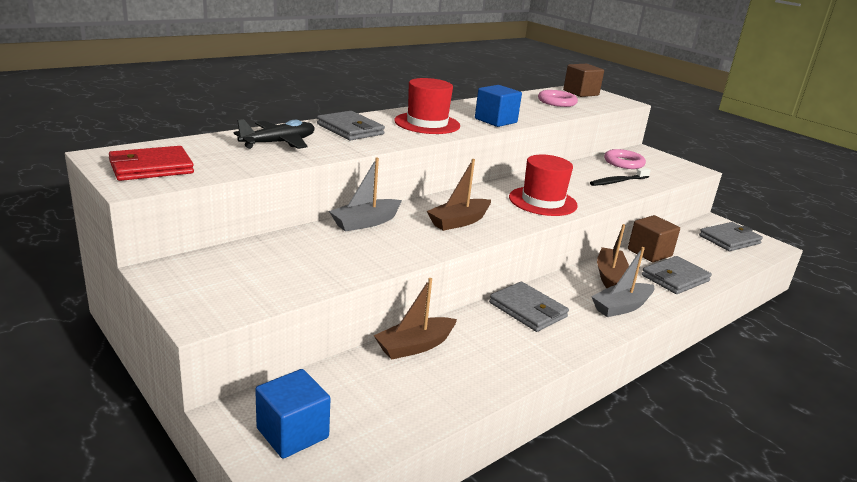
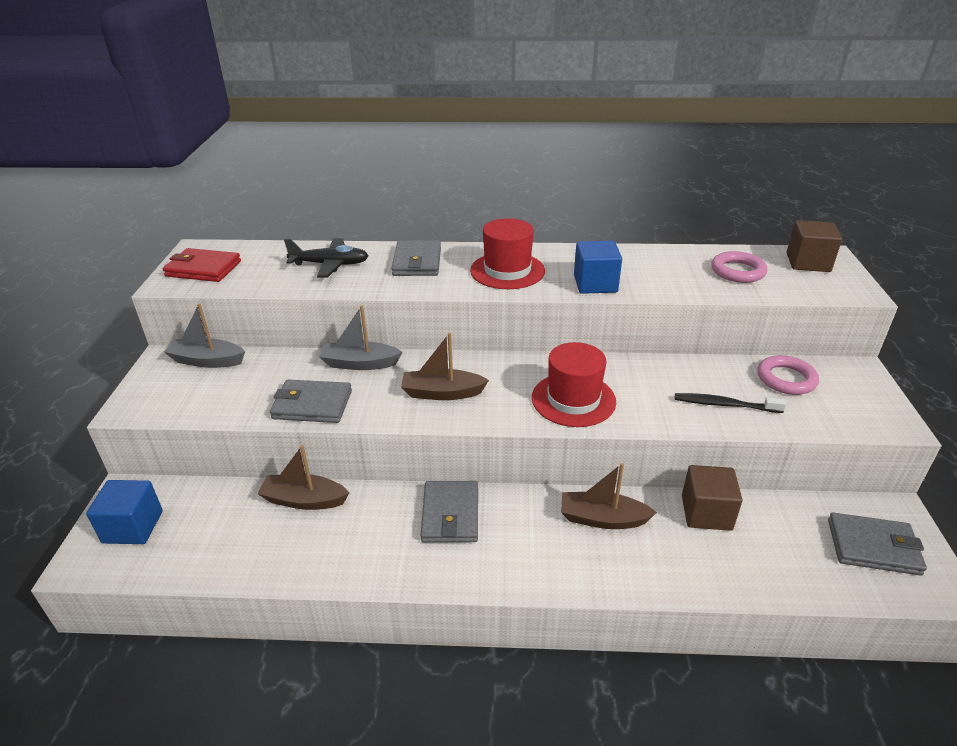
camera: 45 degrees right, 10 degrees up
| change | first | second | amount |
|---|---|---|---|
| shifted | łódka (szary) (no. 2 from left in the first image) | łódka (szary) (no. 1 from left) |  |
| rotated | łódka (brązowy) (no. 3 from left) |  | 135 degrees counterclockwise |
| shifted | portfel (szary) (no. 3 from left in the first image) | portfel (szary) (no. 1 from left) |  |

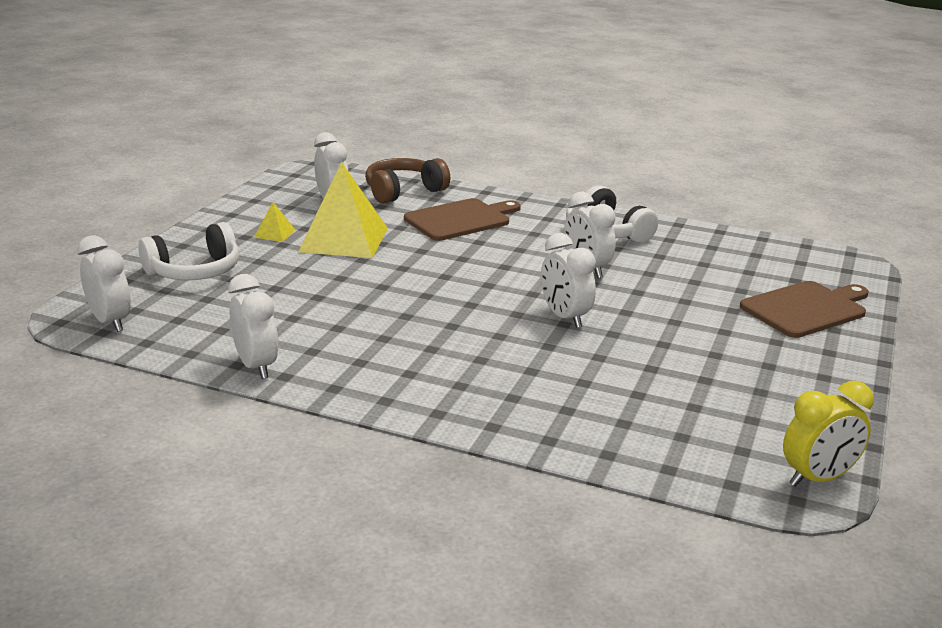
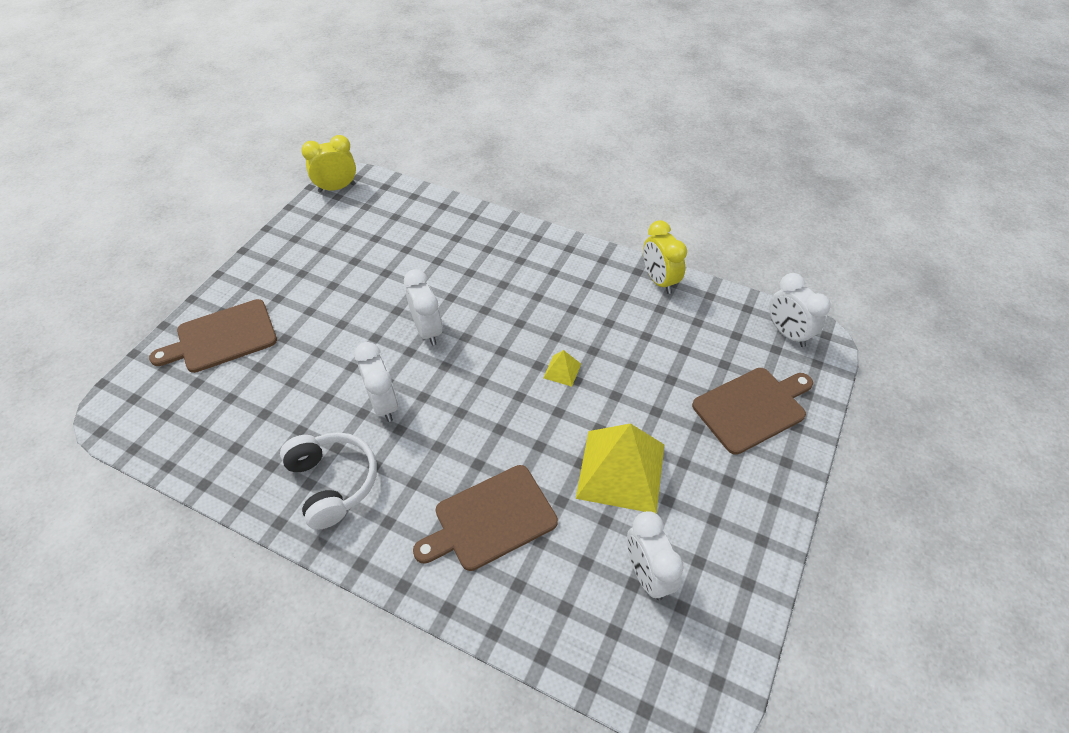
camera: 175 degrees left, 25 degrees up
| change | first | second | amount |
|---|---|---|---|
| swapped | słuchawki (biały) (no. 1 from left) | deska do krojenia (brązowy) (no. 3 from left) |  |
| repainted | budzik (biały) (no. 2 from left) | budzik (żółty) (no. 2 from left) |  |
| shifted | piramida (żółty) (no. 1 from left) |  |  |
| gone | słuchawki (brązowy) |  |  |

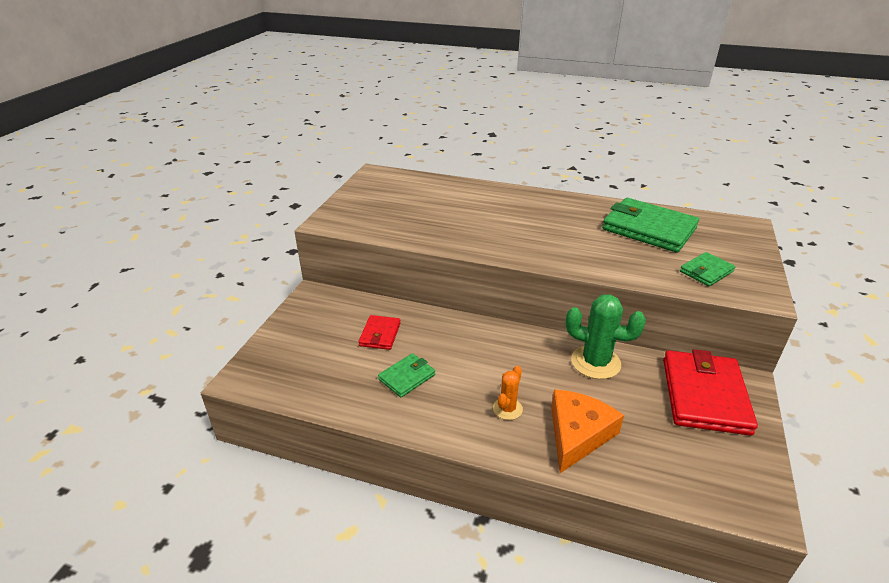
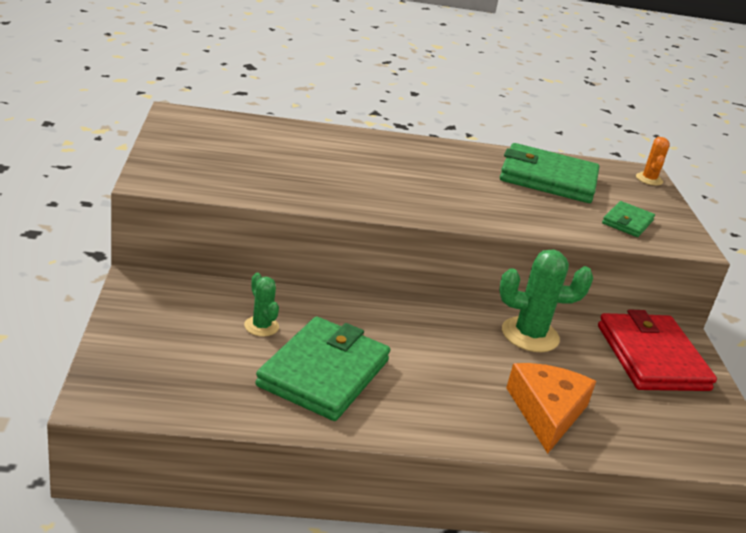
camera: 25 degrees left, 5 degrees down
| change | first | second | amount |
|---|---|---|---|
| swapped | portfel (czerwony) (no. 1 from left) | kaktus (zielony) (no. 1 from left) |  |
| scaled | portfel (zielony) (no. 1 from left) |  | x1.95 |
| shifted | kaktus (pomarańczowy) |  |  |

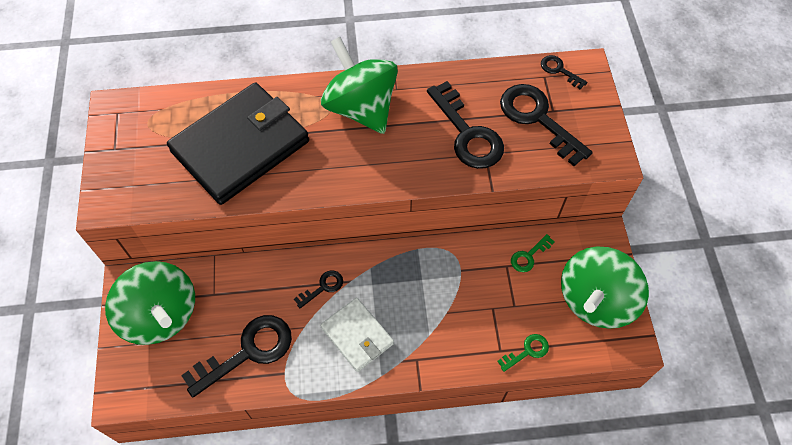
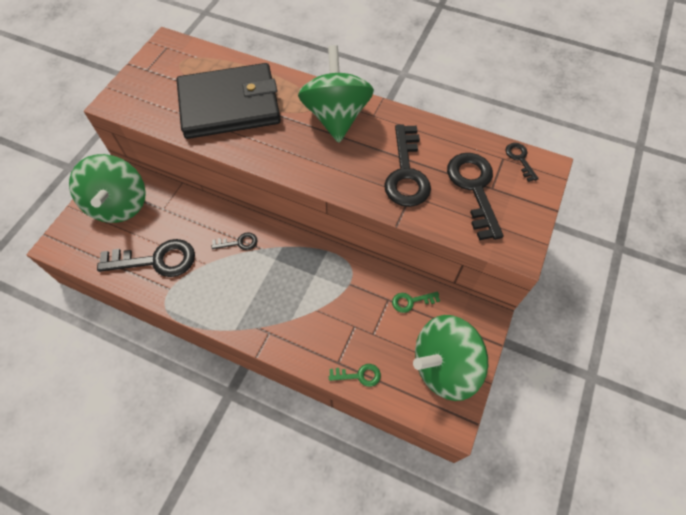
camera: 30 degrees right, 0 degrees up
| change | first | second | amount |
|---|---|---|---|
| gone | portfel (biały) |  |  |

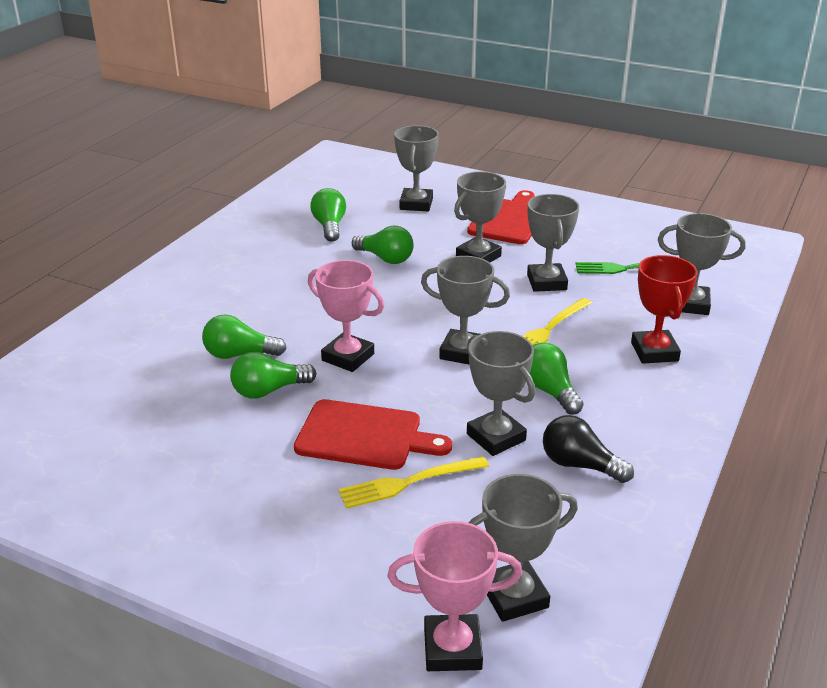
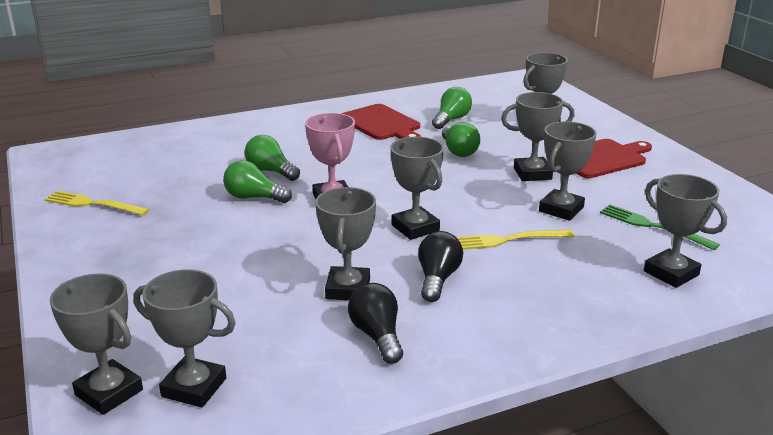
camera: 40 degrees right, 5 degrees down
| change | first | second | amount |
|---|---|---|---|
| shifted | deska do krojenia (czerwony) (no. 1 from left) |  |  |
| shifted | widelec (żółty) (no. 1 from left) |  |  |
| repainted | puchar (różowy) (no. 2 from left) | puchar (szary) (no. 1 from left) |  |
| repainted | żarówka (zielony) (no. 5 from left) | żarówka (czarny) (no. 2 from left) |  |
| gone | puchar (czerwony) |  |  |

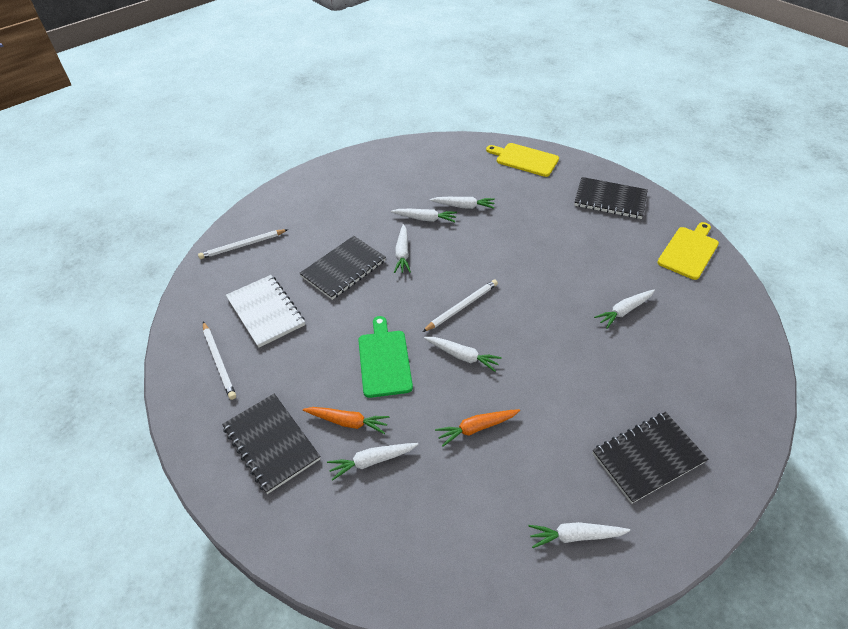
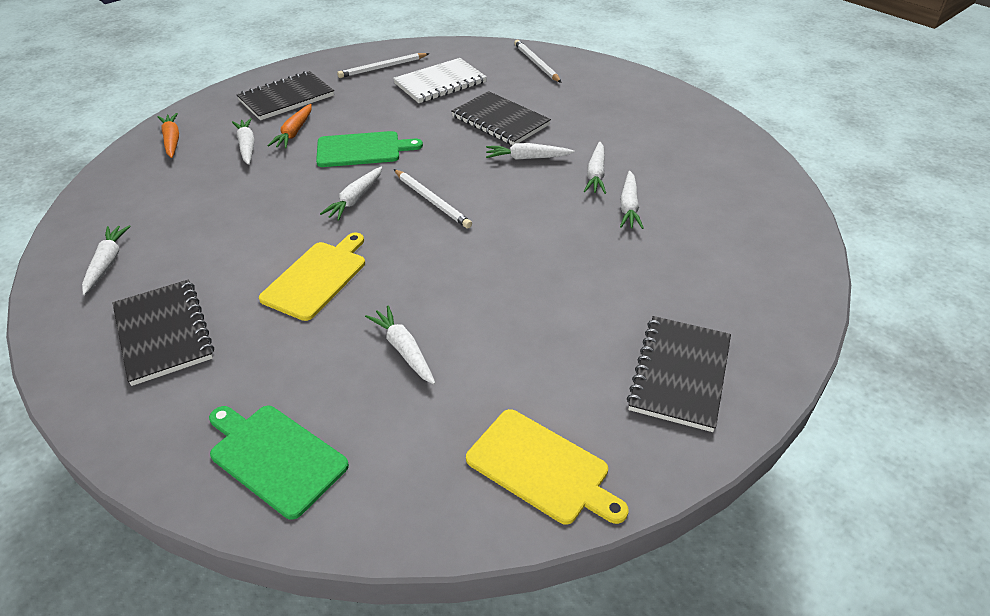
camera: 90 degrees right, 5 degrees down
| change | first | second | amount |
|---|---|---|---|
| shifted | marchewka (pomarańczowy) (no. 2 from left in the first image) | marchewka (pomarańczowy) (no. 1 from left) |  |
| shifted | deska do krojenia (żółty) (no. 1 from left) |  |  |
| new |  | deska do krojenia (zielony) (no. 1 from left) |  |

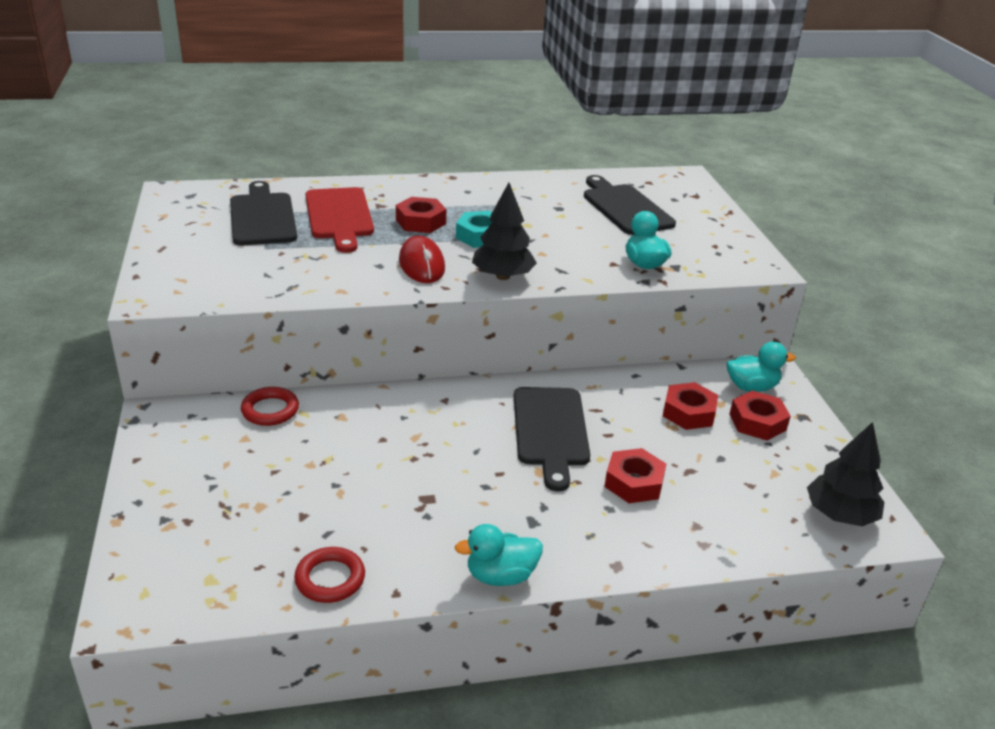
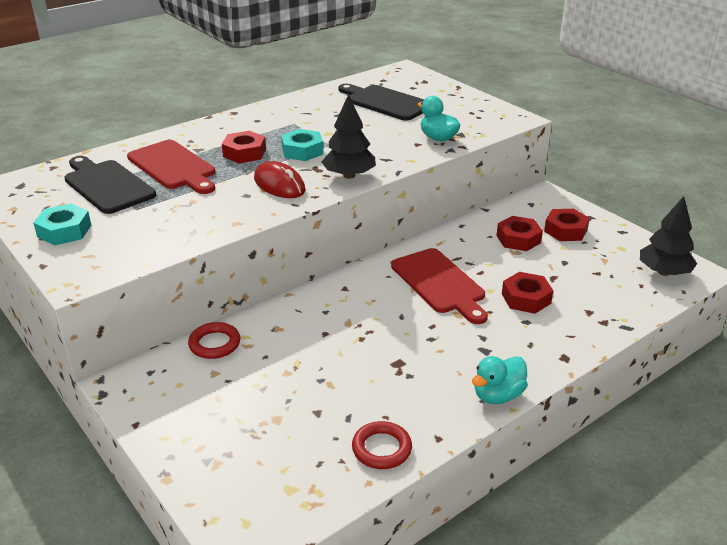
camera: 25 degrees left, 0 degrees up
| change | first | second | amount |
|---|---|---|---|
| repainted | deska do krojenia (czarny) (no. 2 from left) | deska do krojenia (czerwony) (no. 2 from left) |  |
| gone | kaczka (turkusowy) (no. 3 from left) |  |  |
| new |  | nakrętka (turkusowy) (no. 1 from left) |  |

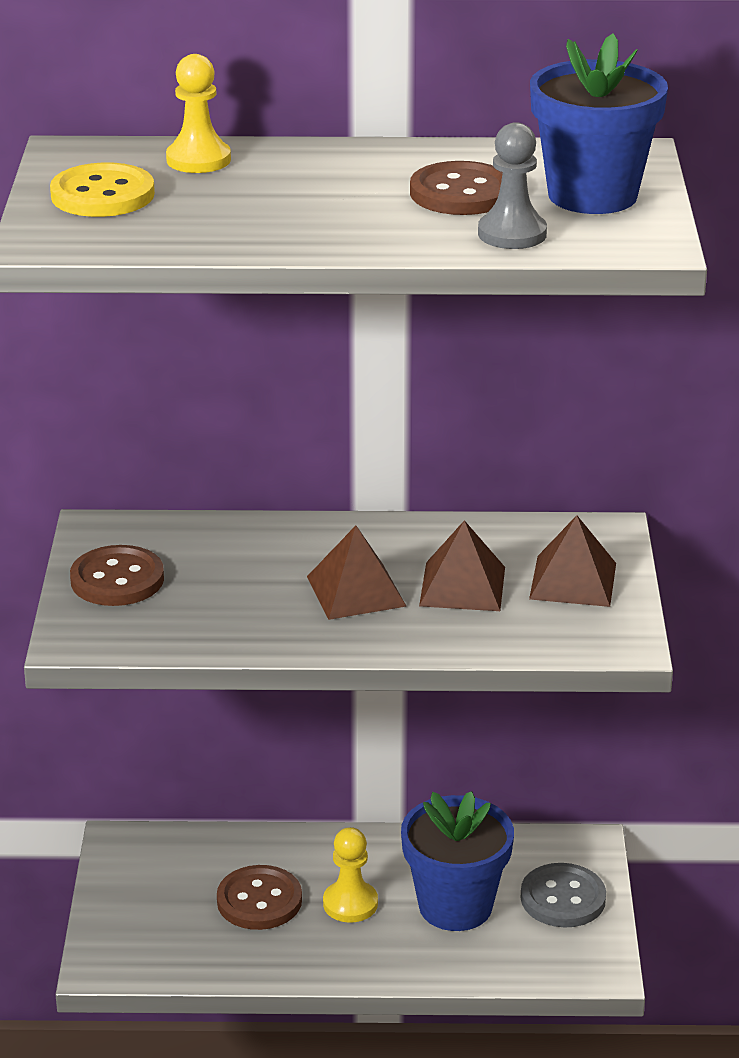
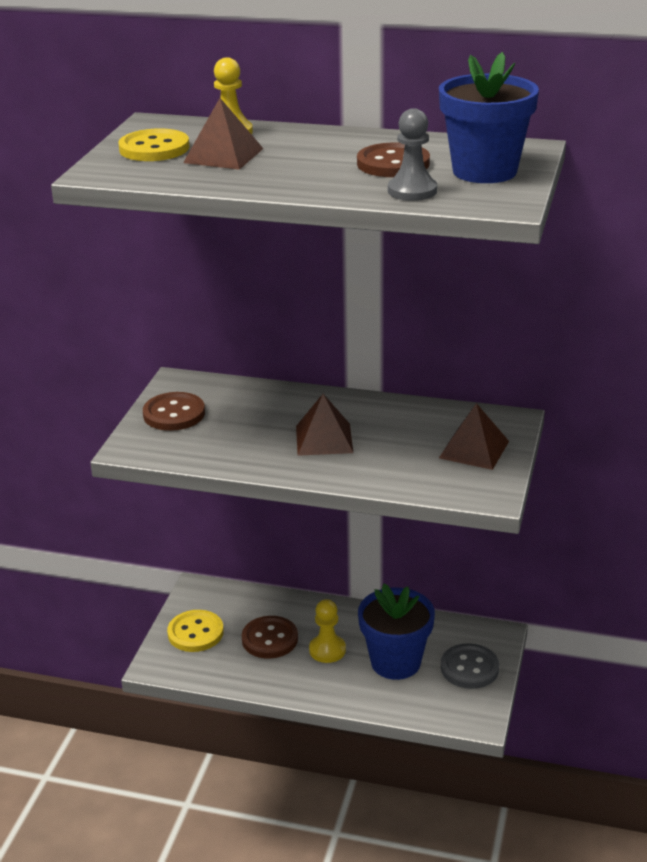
camera: 15 degrees right, 0 degrees up
| change | first | second | amount |
|---|---|---|---|
| shifted | piramida (brązowy) (no. 2 from left in the first image) | piramida (brązowy) (no. 1 from left) |  |
| new |  | guzik (żółty) (no. 2 from left) |  |

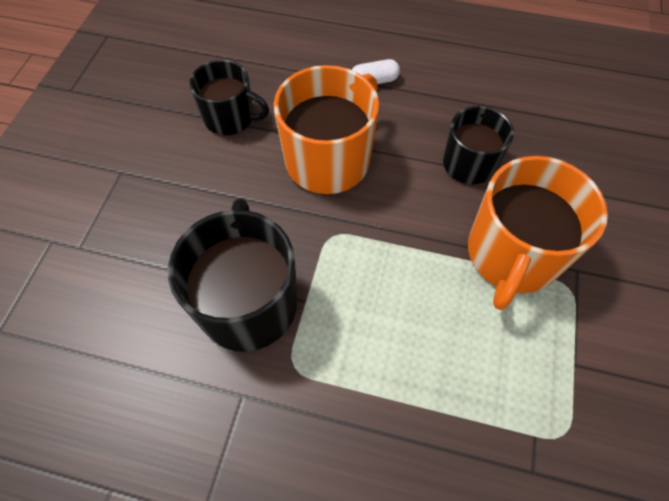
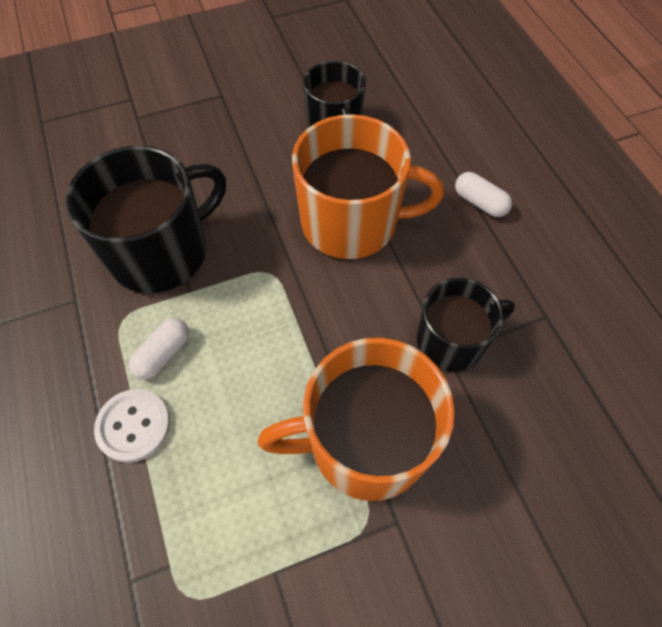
camera: 55 degrees right, 0 degrees up
| change | first | second | amount |
|---|---|---|---|
| new |  | guzik (biały) |  |
| new |  | kapsułka (biały) (no. 1 from left) |  |

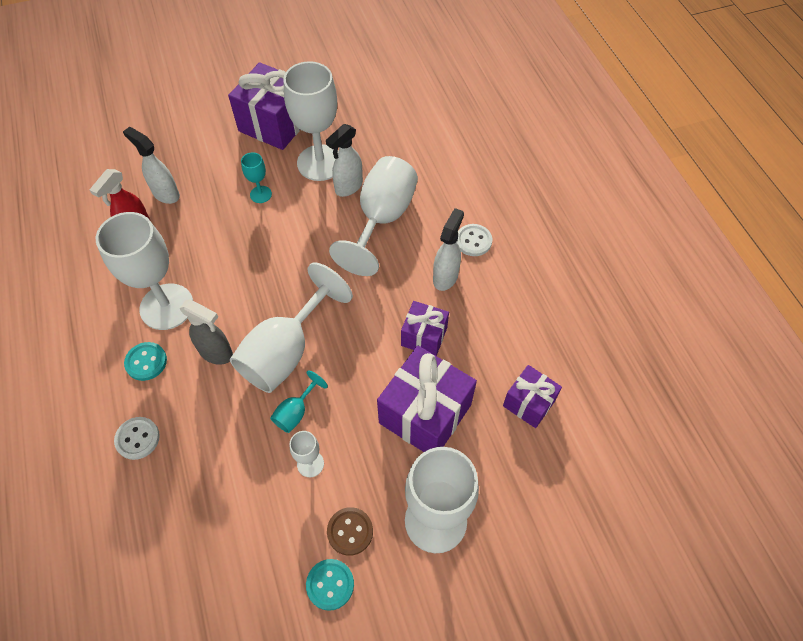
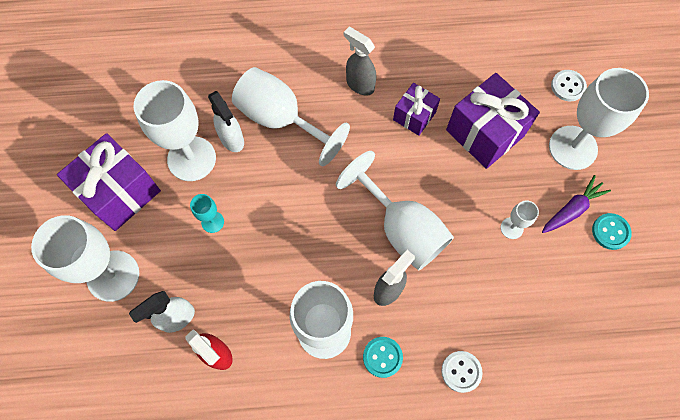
camera: 75 degrees left, 10 degrees up
| change | first | second | amount |
|---|---|---|---|
| gone | kielich (turkusowy) (no. 2 from left) |  |  |
| swapped | guzik (brązowy) | marchewka (fioletowy) |  |
| repainted | spryskiwacz (biały) (no. 3 from left) | spryskiwacz (szary) (no. 1 from left) |  |
| shifted | guzik (biały) (no. 2 from left) |  |  |
| gone | prezent (fioletowy) (no. 4 from left) |  |  |
| new |  | kielich (biały) (no. 1 from left) |  |

